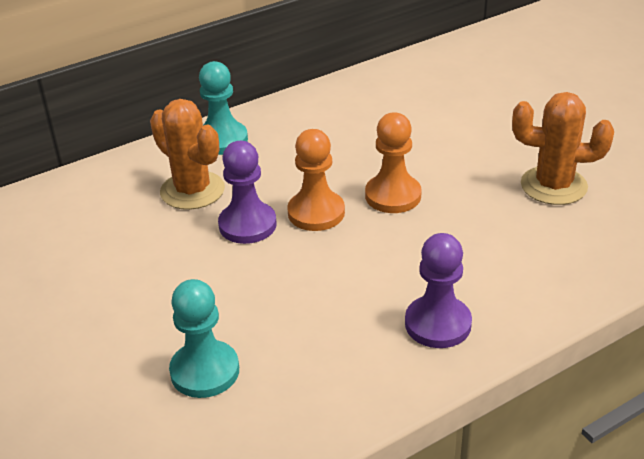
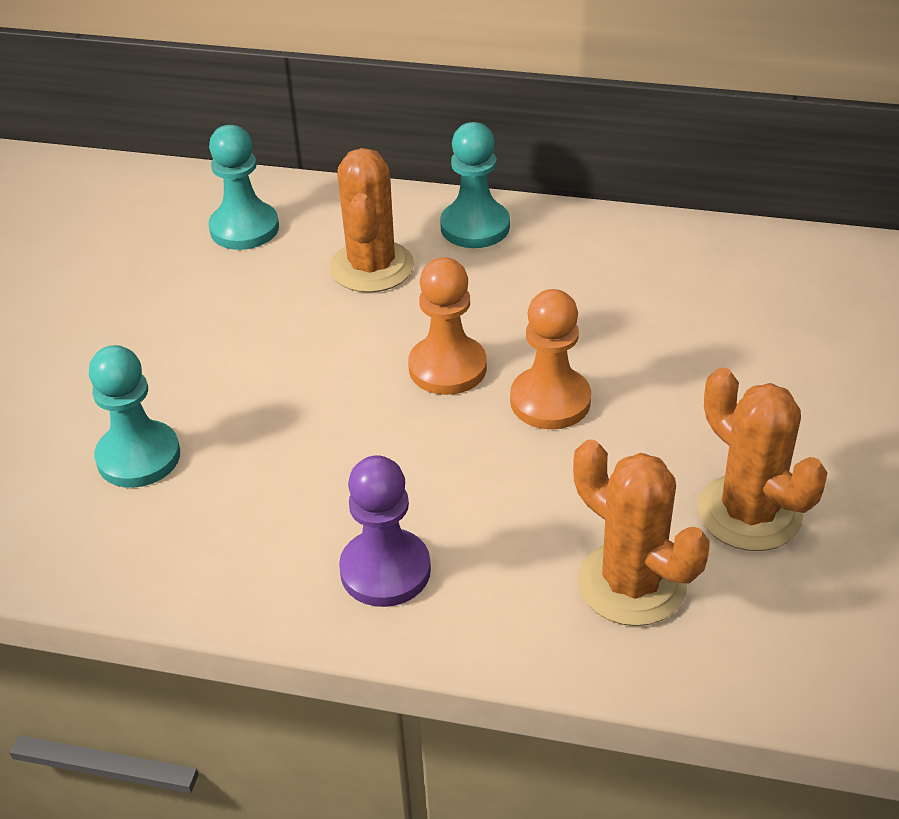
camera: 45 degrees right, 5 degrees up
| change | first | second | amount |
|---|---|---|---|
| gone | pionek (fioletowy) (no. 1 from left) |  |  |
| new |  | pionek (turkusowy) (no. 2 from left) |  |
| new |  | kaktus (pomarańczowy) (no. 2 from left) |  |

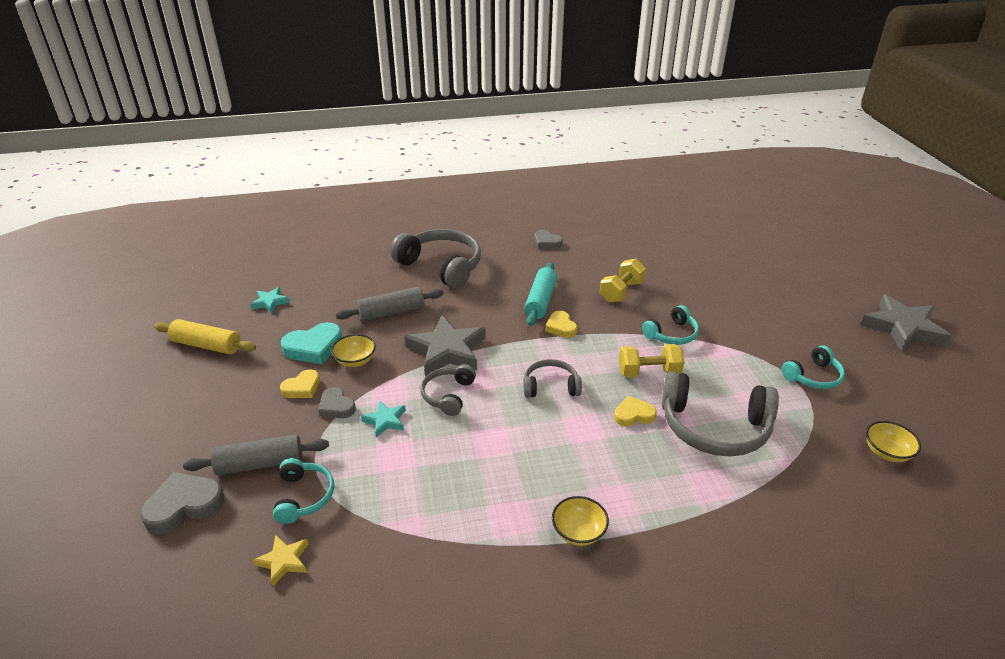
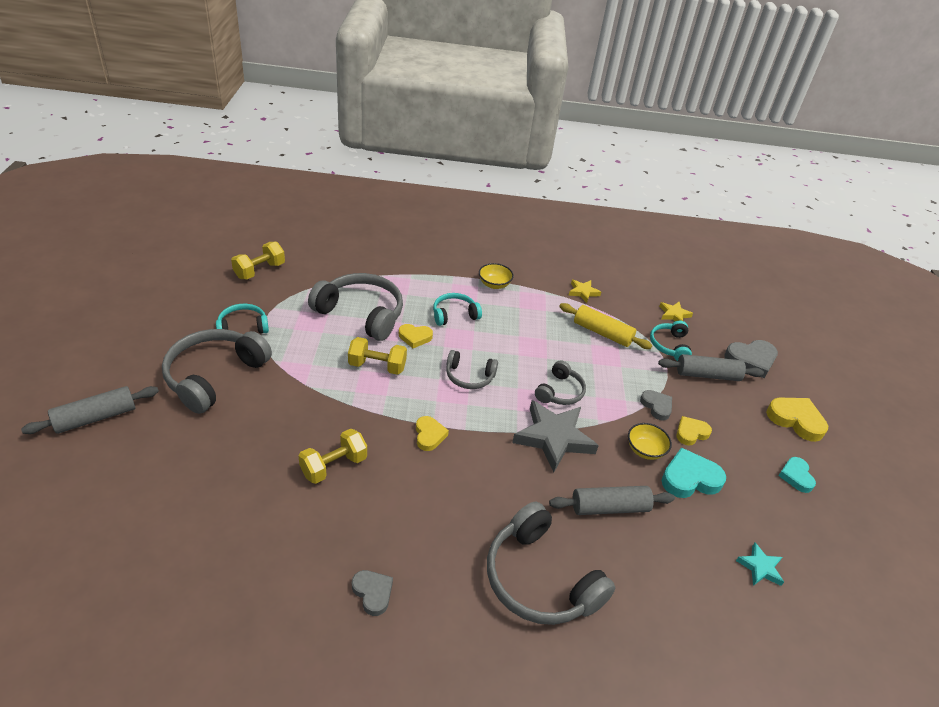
camera: 170 degrees left, 5 degrees up
| change | first | second | amount |
|---|---|---|---|
| shifted | wałek do ciasta (żółty) |  |  |
| gone | gwiazda (turkusowy) (no. 2 from left) |  |  |
| gone | wałek do ciasta (turkusowy) |  |  |
| shifted | słuchawki (turkusowy) (no. 2 from left) |  |  |
| gone | gwiazda (szary) (no. 2 from left) |  |  |
| swapped | miska (żółty) (no. 3 from left) | hantel (żółty) (no. 1 from left) |  |
| new |  | wałek do ciasta (szary) (no. 1 from left) |  |
| new |  | słuchawki (szary) (no. 1 from left) |  |
| new |  | gwiazda (żółty) (no. 1 from left) |  |
| new |  | serce (żółty) (no. 4 from left) |  |
| new |  | serce (turkusowy) (no. 2 from left) |  |

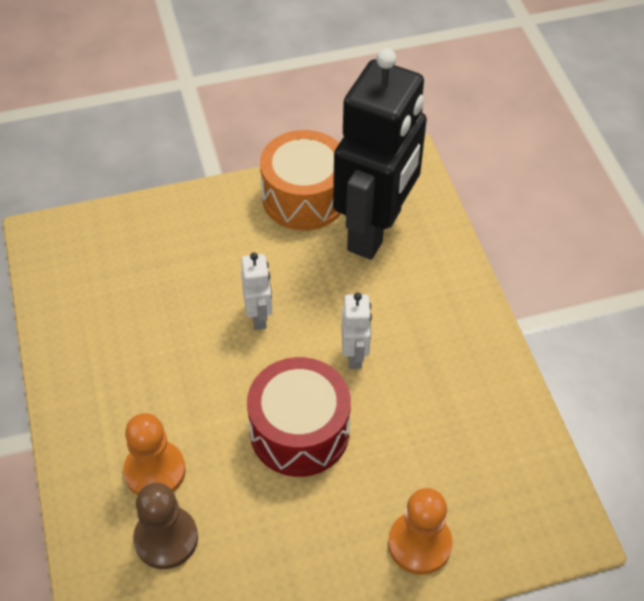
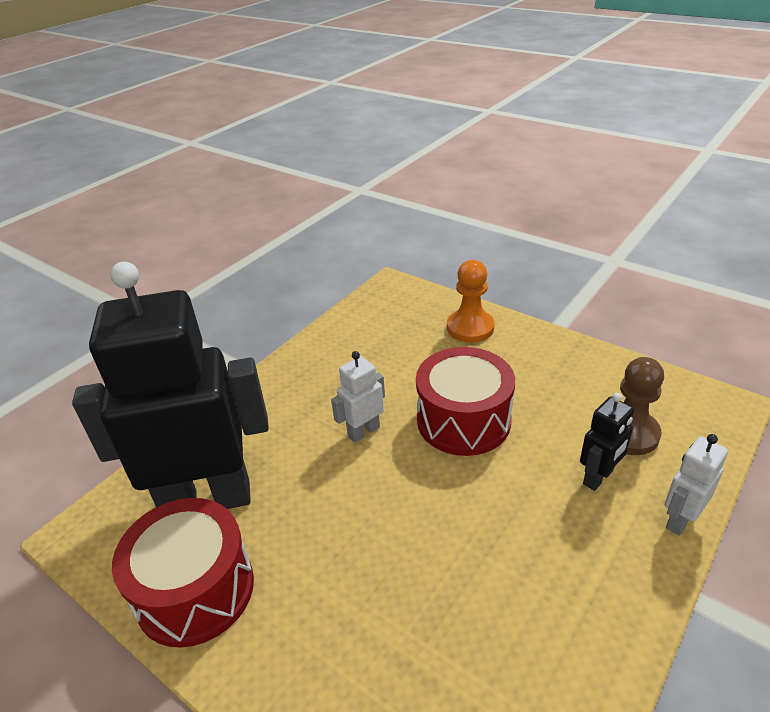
camera: 125 degrees left, 15 degrees down
| change | first | second | amount |
|---|---|---|---|
| swapped | pionek (pomarańczowy) (no. 1 from left) | robot (czarny) (no. 2 from left) |  |
| shifted | robot (biały) (no. 1 from left in the first image) | robot (biały) (no. 2 from left) |  |
| repainted | bęben (pomarańczowy) | bęben (czerwony) (no. 1 from left) |  |

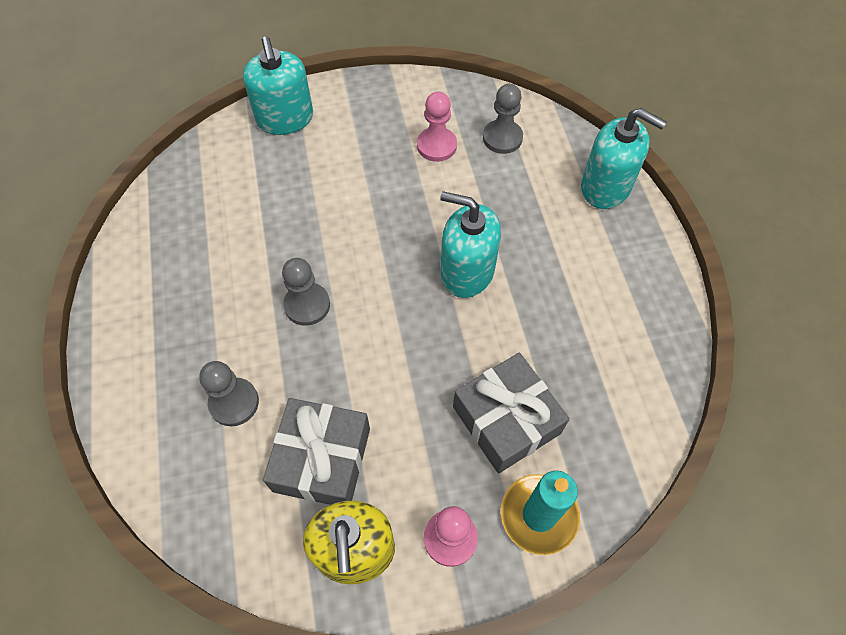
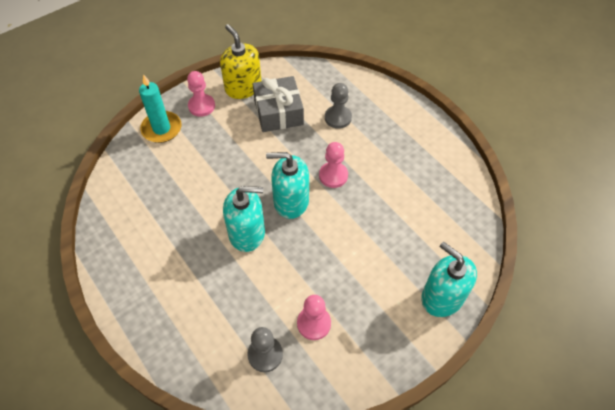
camera: 155 degrees right, 5 degrees down
| change | first | second | amount |
|---|---|---|---|
| repainted | pionek (szary) (no. 2 from left) | pionek (różowy) (no. 3 from left) |  |
| gone | prezent (szary) (no. 2 from left) |  |  |
| shifted | dozownik mydła (turkusowy) (no. 3 from left in the first image) | dozownik mydła (turkusowy) (no. 2 from left) |  |

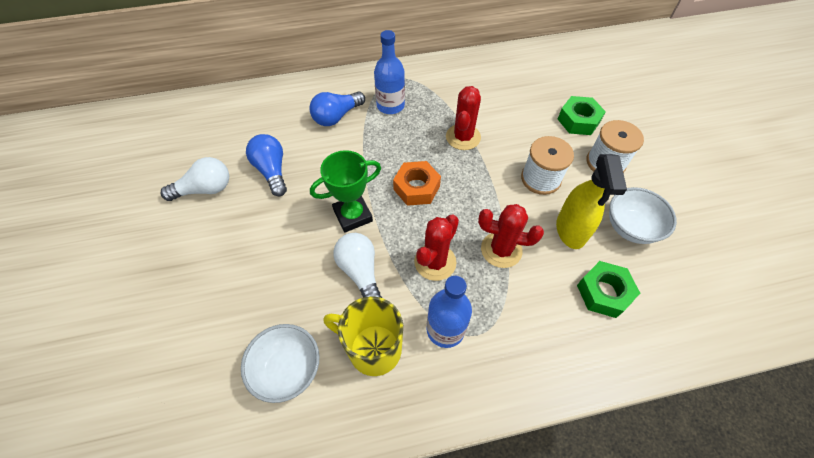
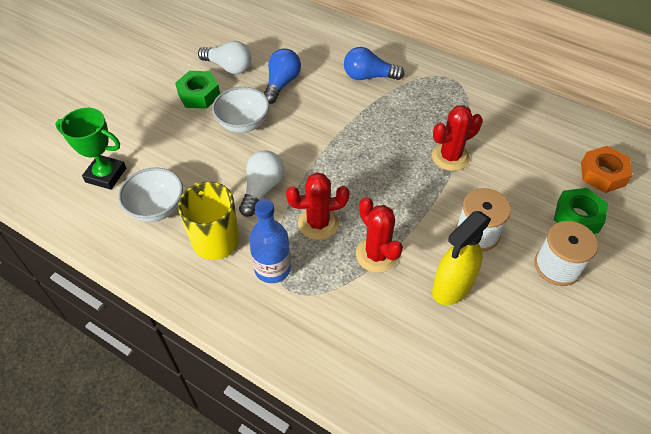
camera: 45 degrees right, 5 degrees down
| change | first | second | amount |
|---|---|---|---|
| shifted | puchar (zielony) |  |  |
| gone | butelka (niebieski) (no. 1 from left) |  |  |
| shifted | nakrętka (pomarańczowy) |  |  |
| shifted | nakrętka (zielony) (no. 2 from left in the first image) | nakrętka (zielony) (no. 1 from left) |  |
| shifted | miska (biały) (no. 2 from left) |  |  |

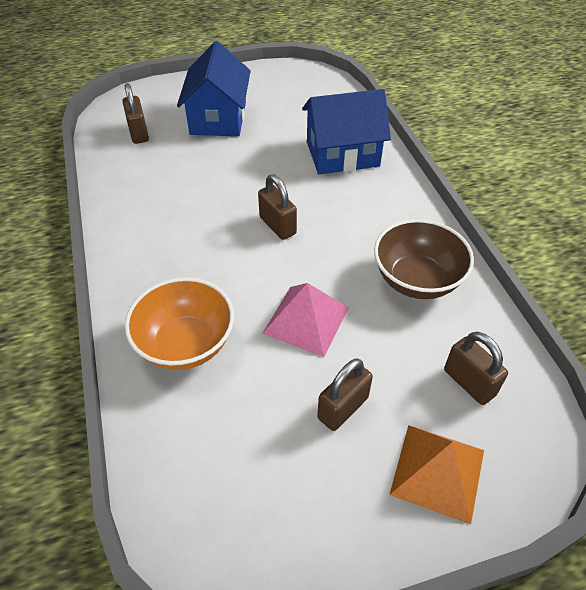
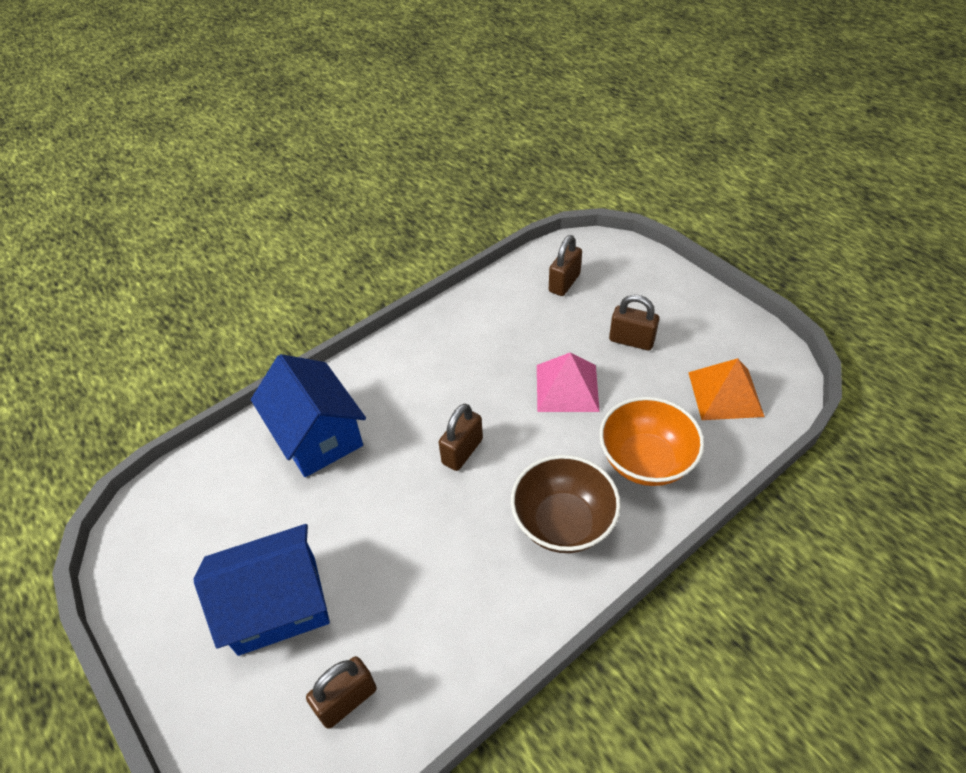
camera: 110 degrees left, 0 degrees up
| change | first | second | amount |
|---|---|---|---|
| shifted | miska (brązowy) |  |  |
| shifted | piramida (pomarańczowy) |  |  |

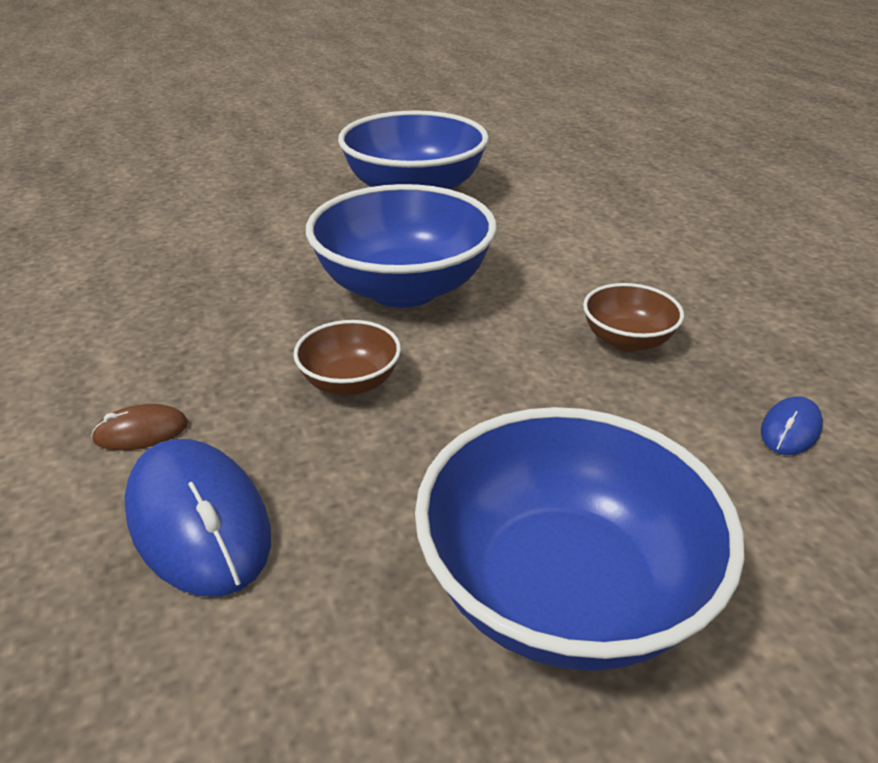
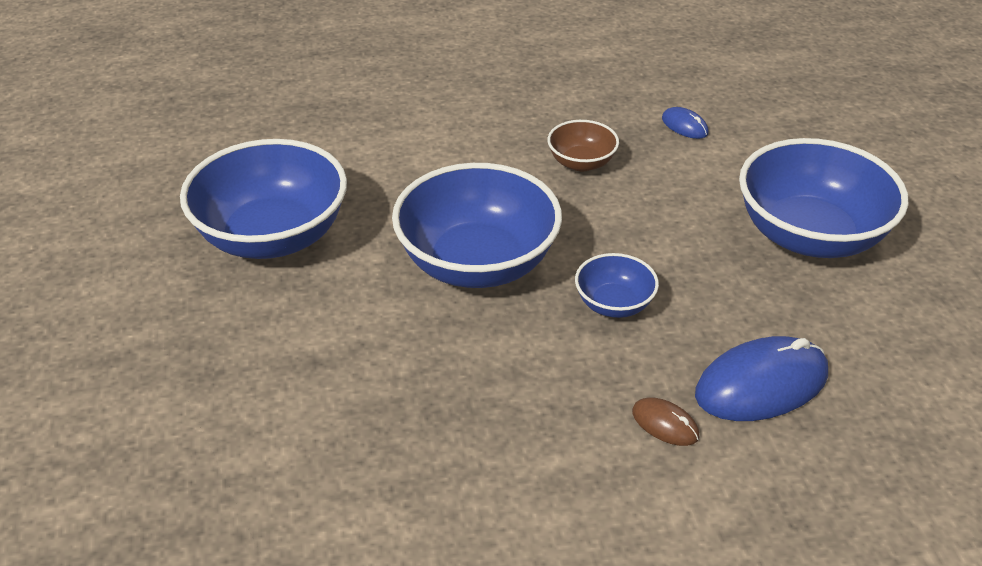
camera: 80 degrees left, 5 degrees up
| change | first | second | amount |
|---|---|---|---|
| rotated | myszka (brązowy) |  | 45 degrees counterclockwise |
| repainted | miska (brązowy) (no. 1 from left) | miska (niebieski) (no. 3 from left) |  |

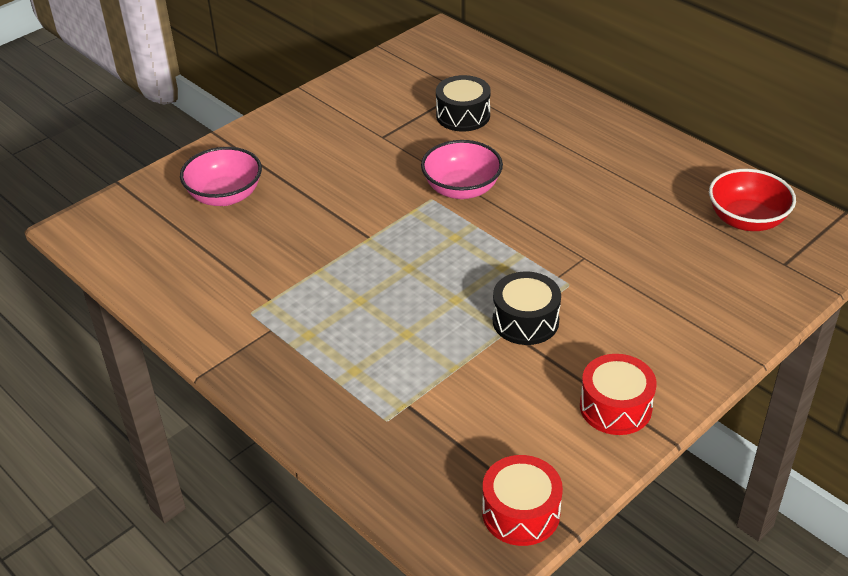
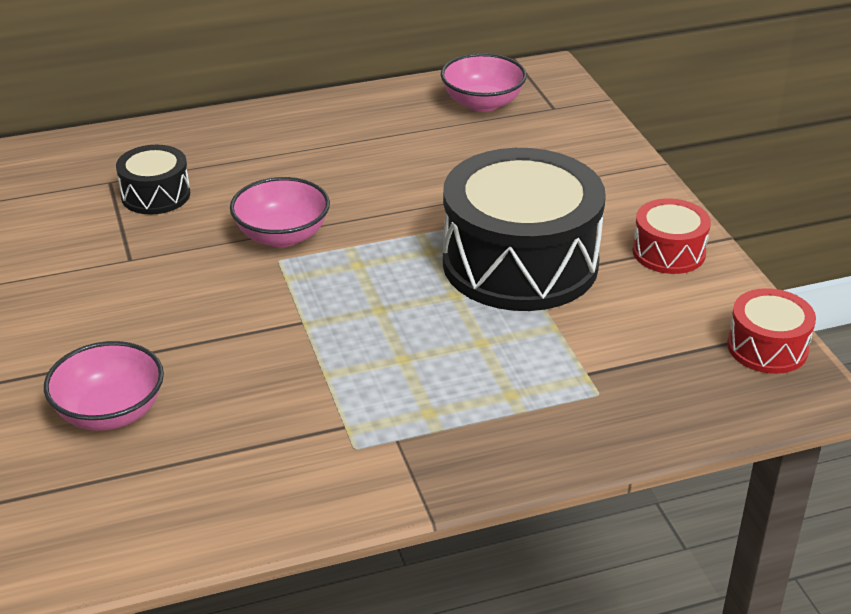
camera: 65 degrees left, 5 degrees down
| change | first | second | amount |
|---|---|---|---|
| scaled | bęben (czarny) (no. 2 from left) |  | x2.12 |
| repainted | miska (czerwony) | miska (różowy) (no. 3 from left) |  |

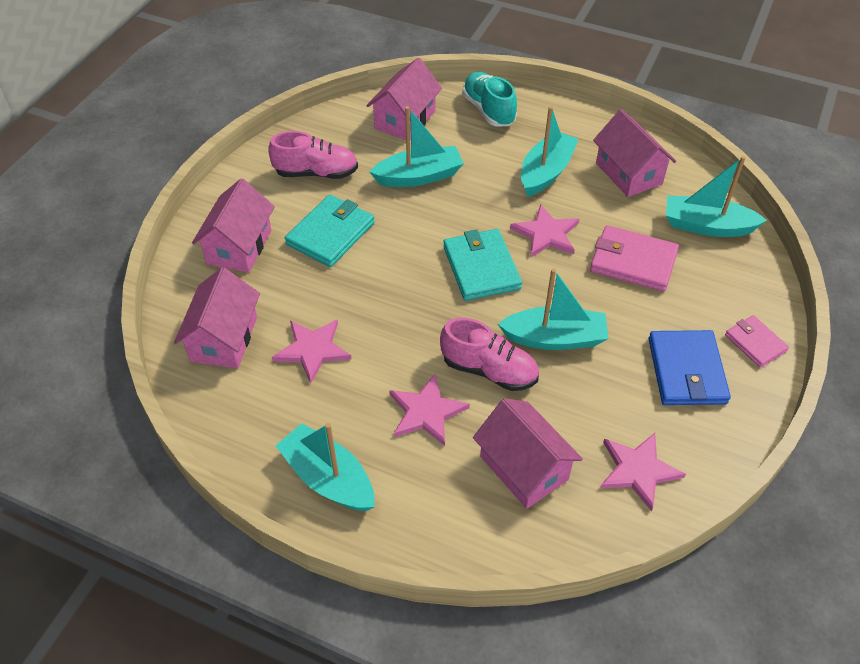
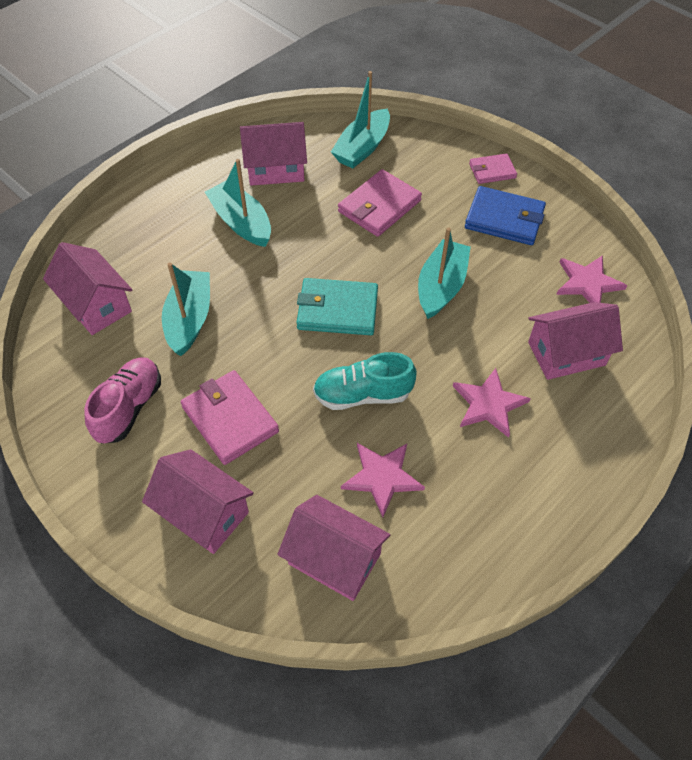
camera: 70 degrees left, 5 degrees up
| change | first | second | amount |
|---|---|---|---|
| gone | łódka (turkusowy) (no. 1 from left) |  |  |
| repainted | portfel (turkusowy) (no. 1 from left) | portfel (różowy) (no. 1 from left) |  |
| gone | but (różowy) (no. 2 from left) |  |  |
| shifted | but (turkusowy) |  |  |
| gone | gwiazda (różowy) (no. 3 from left) |  |  |

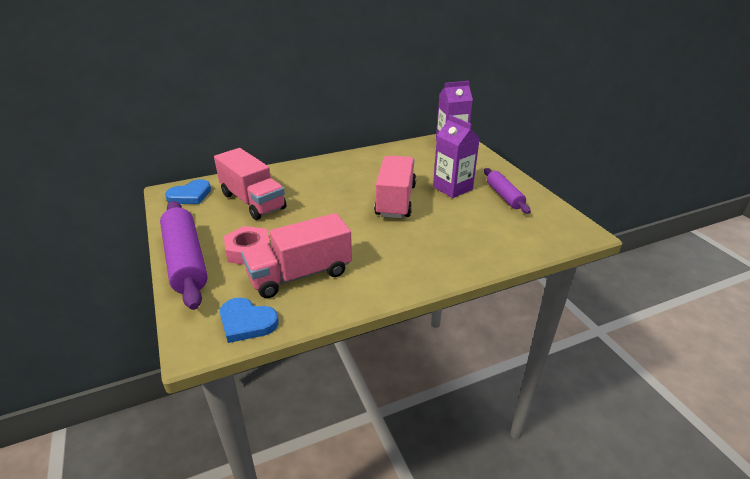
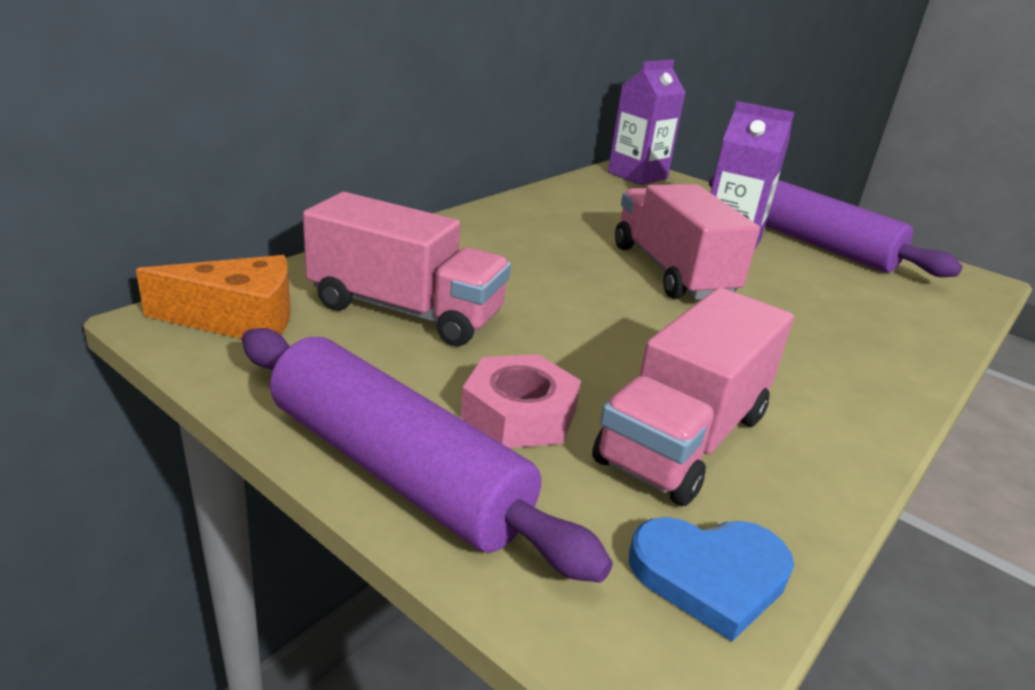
camera: 30 degrees left, 5 degrees down
| change | first | second | amount |
|---|---|---|---|
| swapped | serce (niebieski) (no. 1 from left) | ser (pomarańczowy) |  |
| scaled | wałek do ciasta (fioletowy) (no. 2 from left) |  | x1.71 |

